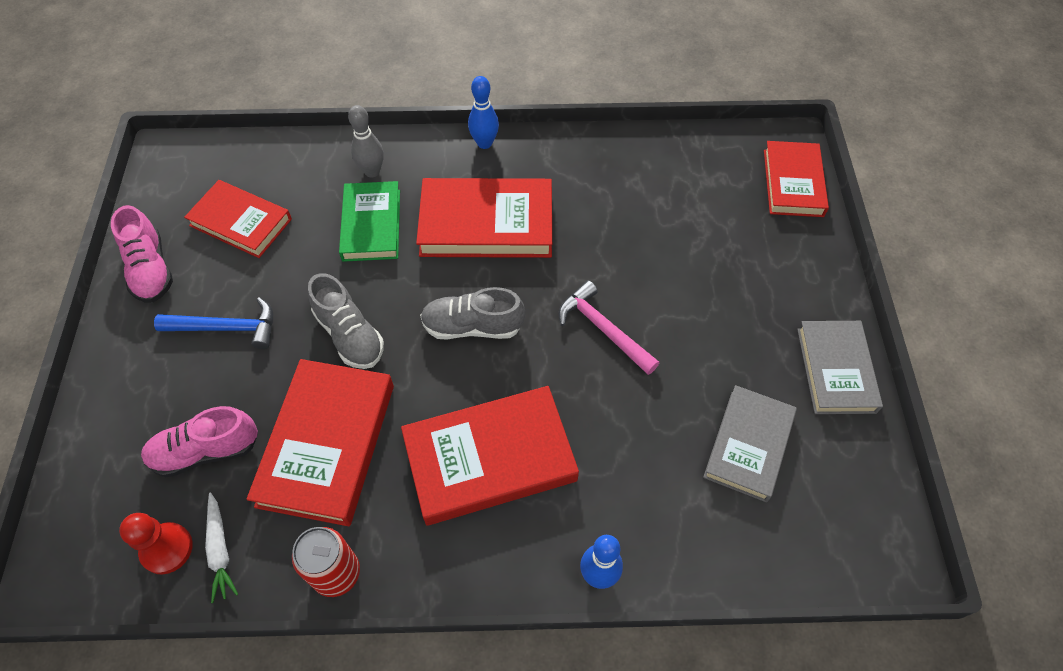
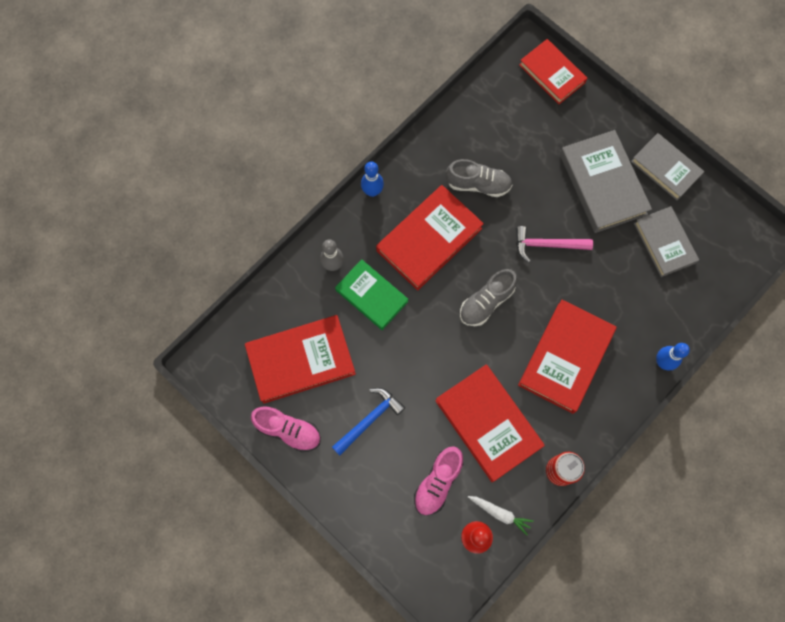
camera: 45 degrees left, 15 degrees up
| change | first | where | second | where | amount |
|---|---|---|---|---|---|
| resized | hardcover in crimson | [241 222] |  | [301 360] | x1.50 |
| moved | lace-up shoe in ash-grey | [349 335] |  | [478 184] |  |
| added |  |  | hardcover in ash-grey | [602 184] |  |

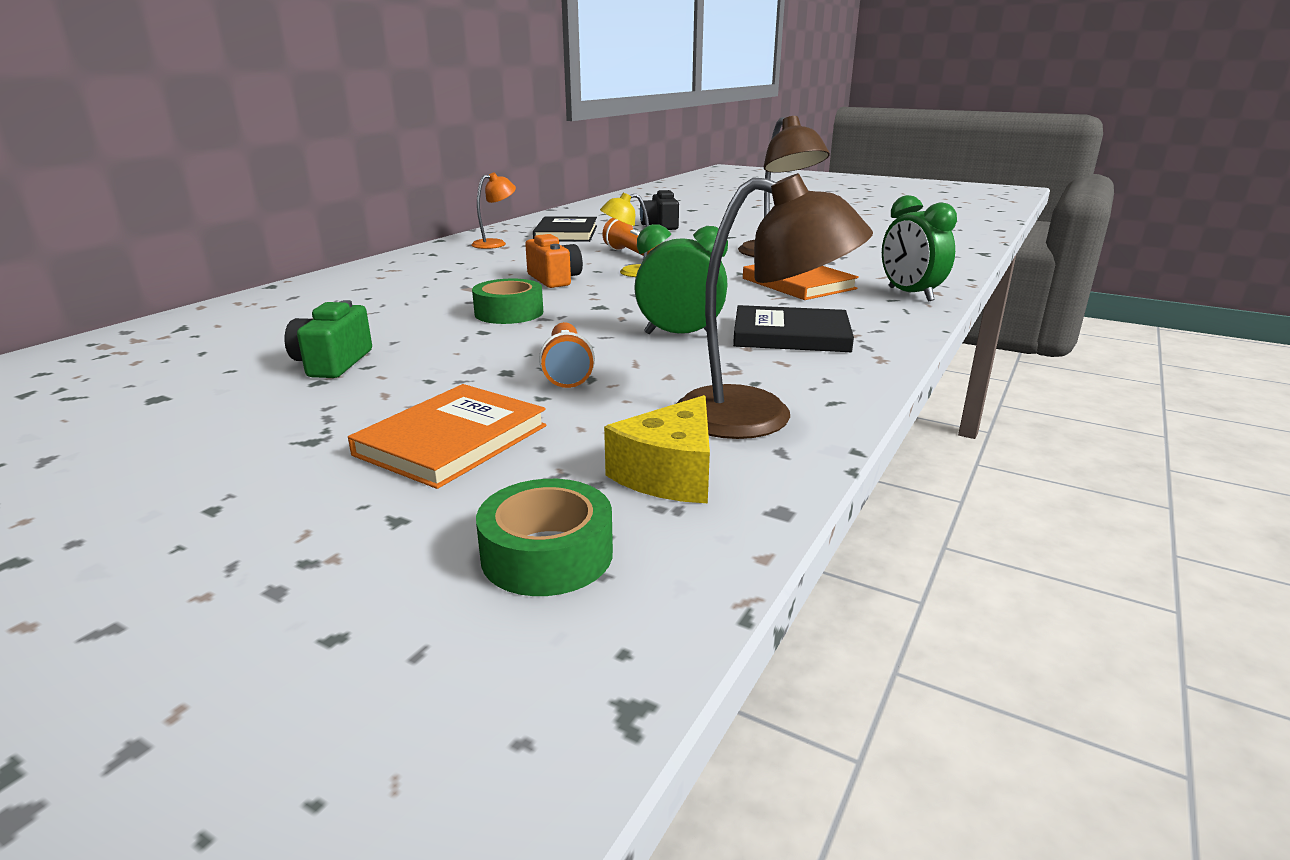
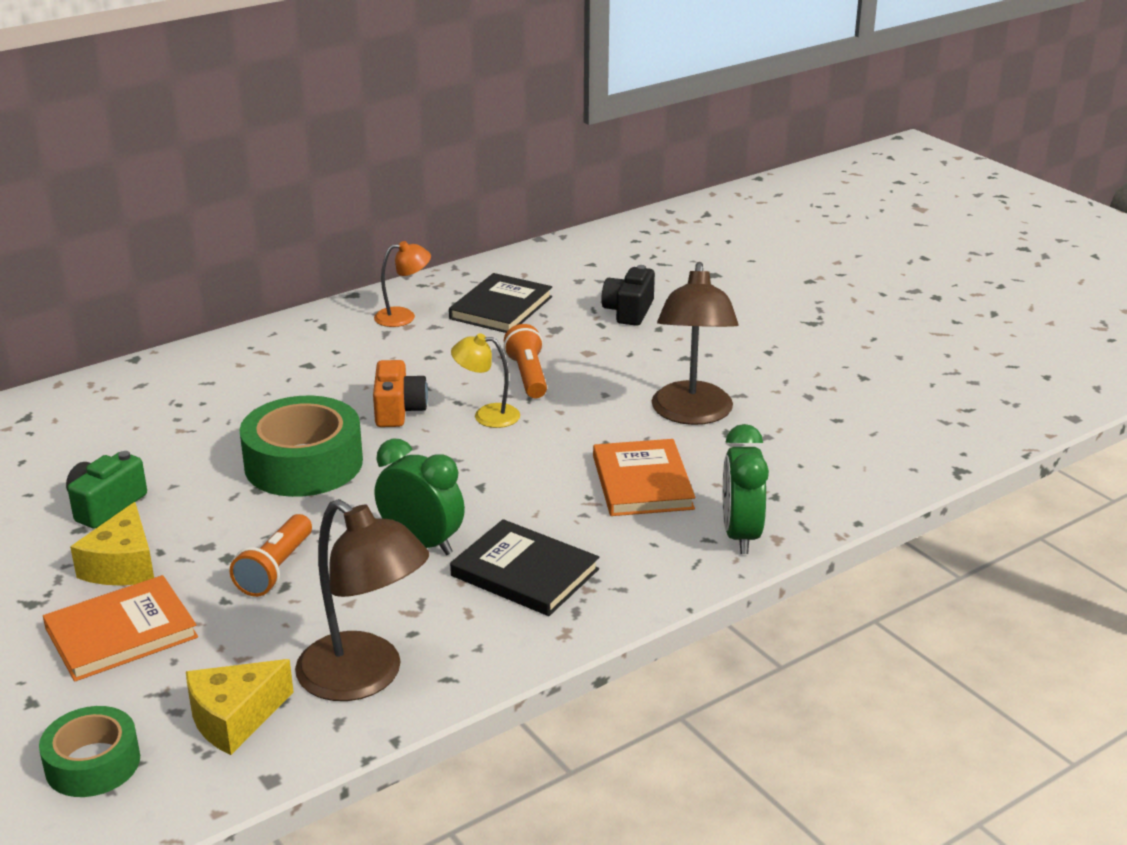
camera: 25 degrees right, 5 degrees up
| change | first | where | second | where | amount |
|---|---|---|---|---|---|
| resized | tape in green | [509 313] |  | [303 463] | x1.66 |
| added |  |  | piece of cheese in bright yellow | [123 565] |  |

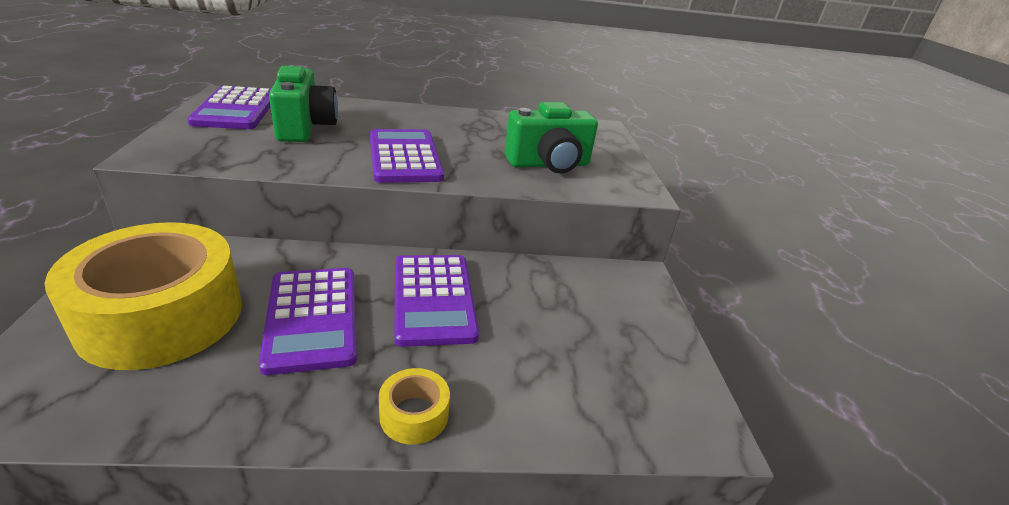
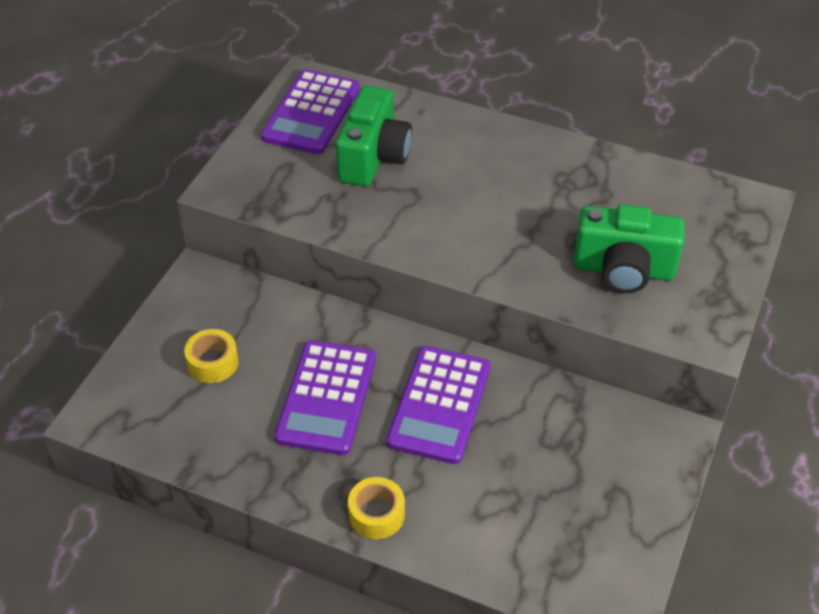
camera: 30 degrees right, 15 degrees up
| change | first | where | second | where | amount |
|---|---|---|---|---|---|
| removed | calculator in royal purple | [404 157] |  |  |  |
| resized | tape in bright yellow | [162 316] |  | [213 363] | x0.41 |

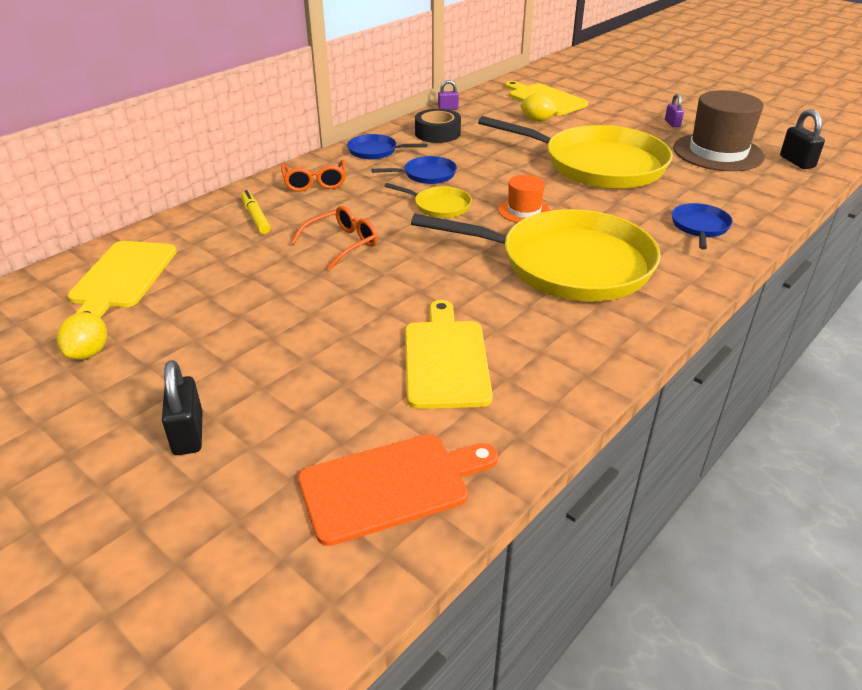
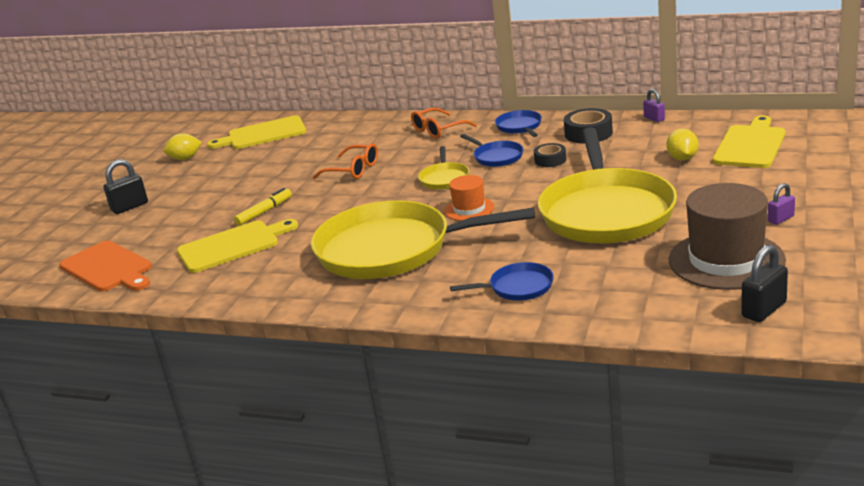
camera: 70 degrees right, 10 degrees down
| change | first | where | second | where | amount |
|---|---|---|---|---|---|
| moved | marker pen in bright yellow | [255 217] |  | [264 212] |  |
| turned | frying pan in bright yellow | [568 264] |  | [391 249] | 105 degrees clockwise |
| added |  |  | tape in jet-black | [550 160] |  |

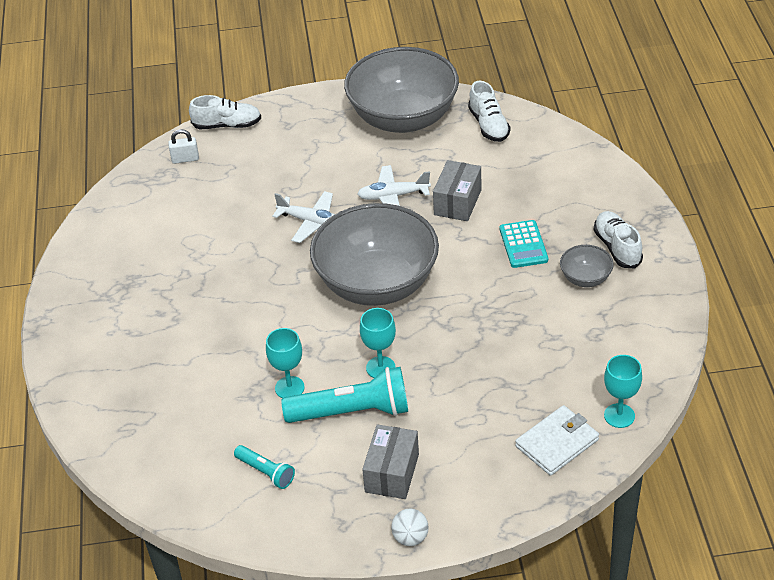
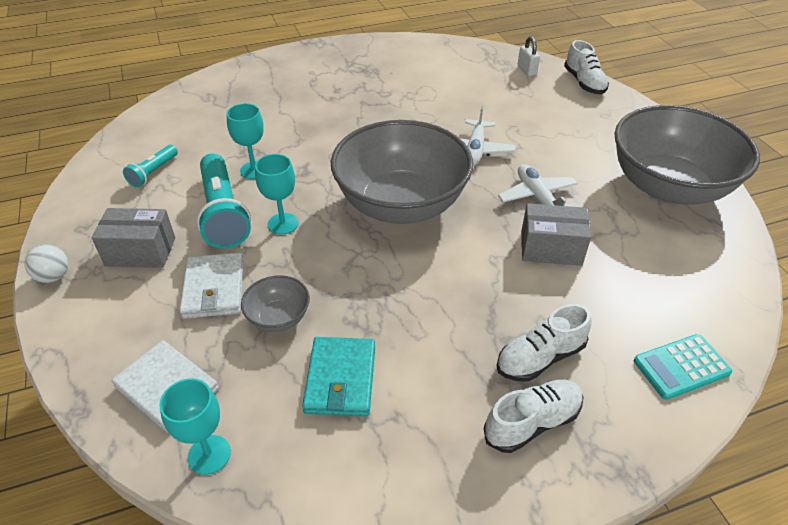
camera: 75 degrees right, 0 degrees up
| change | first | where | second | where | amount |
|---|---|---|---|---|---|
| moved | lace-up shoe in white | [489 125] |  | [540 358] |  |
| moved | calculator in teal | [523 244] |  | [681 367] |  |
| moved | deep dish in ash-grey | [585 278] |  | [279 318] |  |
| added |  |  | card wallet in white | [214 288] |  |
| added |  |  | card wallet in teal | [341 379] |  |

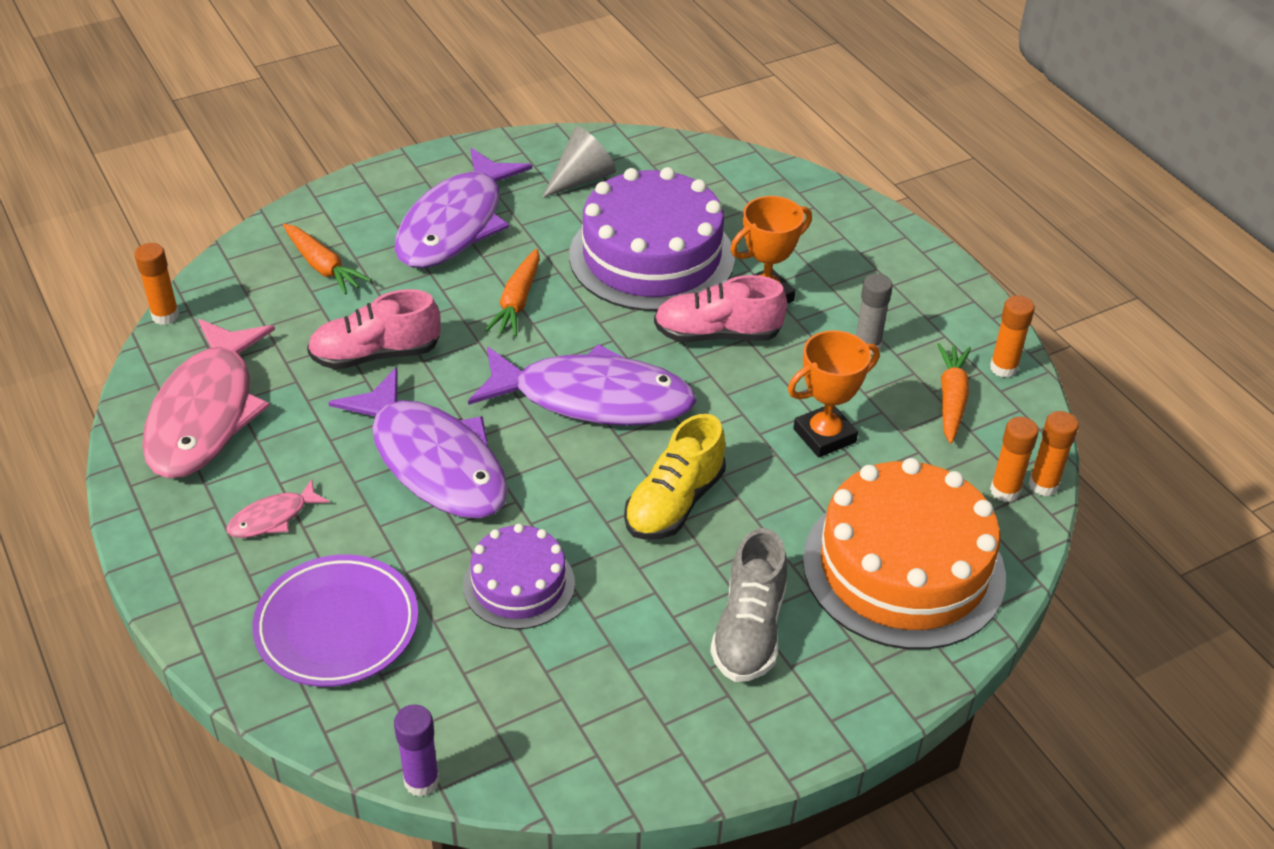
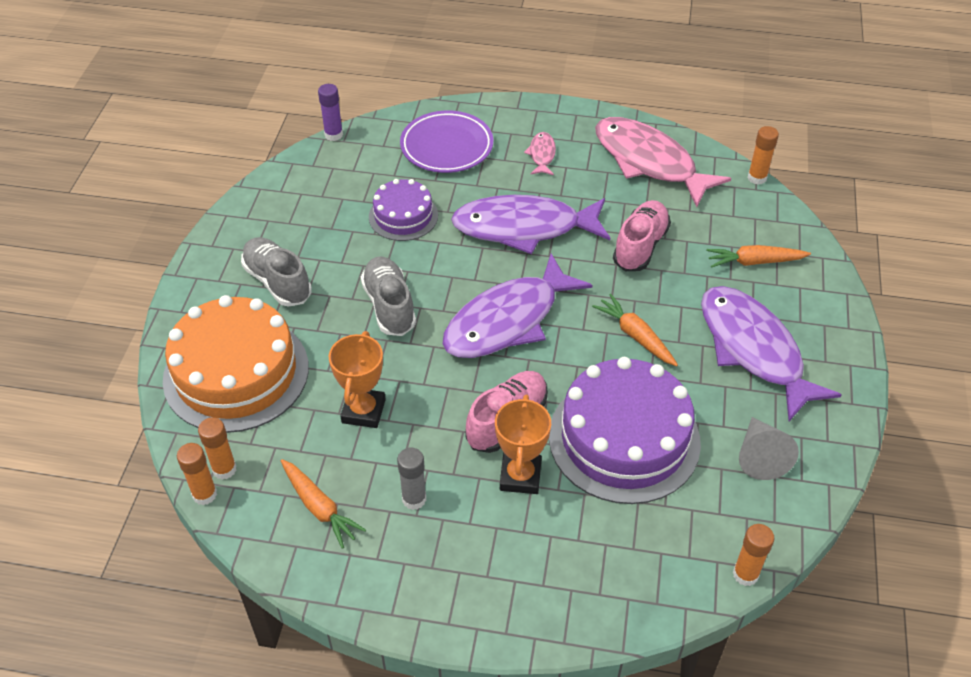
camera: 130 degrees right, 5 degrees up
| change | first | where | second | where | amount |
|---|---|---|---|---|---|
| moved | stick of glue in orange | [1003 368] |  | [745 574] |  |
| recoloured | lace-up shoe in bright yellow | [674 503] | lace-up shoe in ash-grey | [389 306] |  |

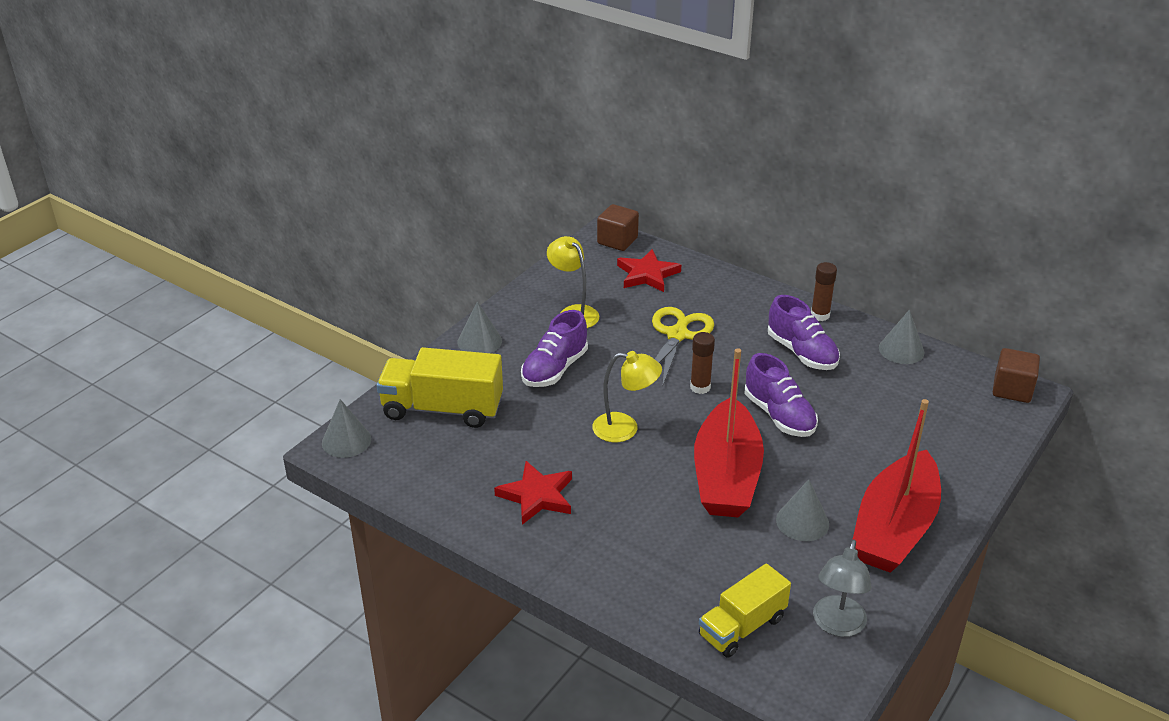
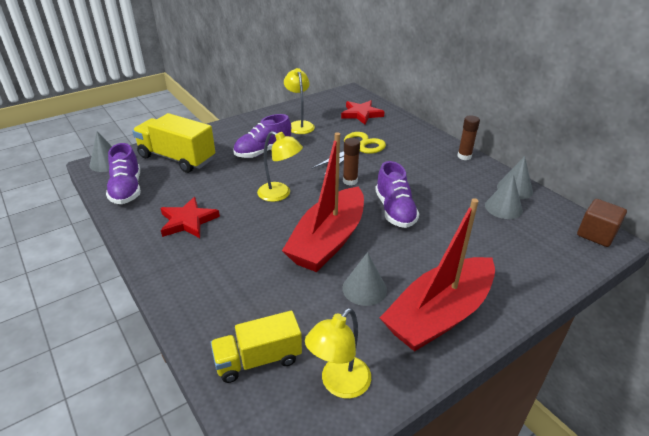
camera: 20 degrees right, 0 degrees up
| change | first | where | second | where | amount |
|---|---|---|---|---|---|
| removed | solid cube in brown | [617 241] |  |  |  |
| moved | lace-up shoe in royal purple | [802 353] |  | [127 190] |  |
| moved | cone shape in ash-grey | [479 341] |  | [503 207] |  |
| recoloured | lamp in ash-grey | [837 625] | lamp in bright yellow | [339 384] |  |

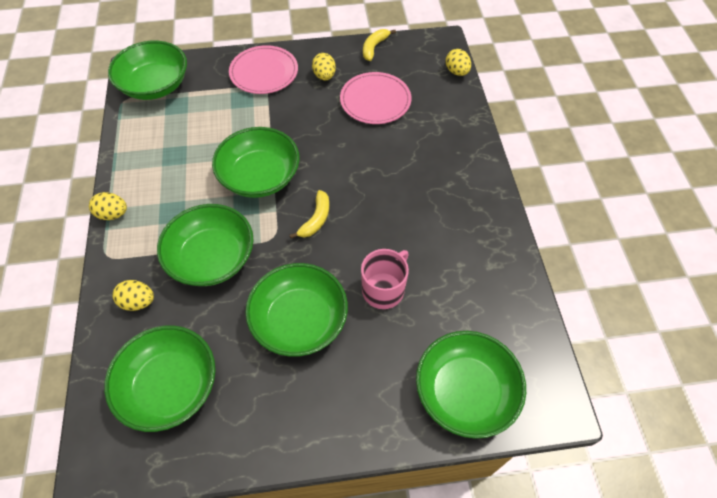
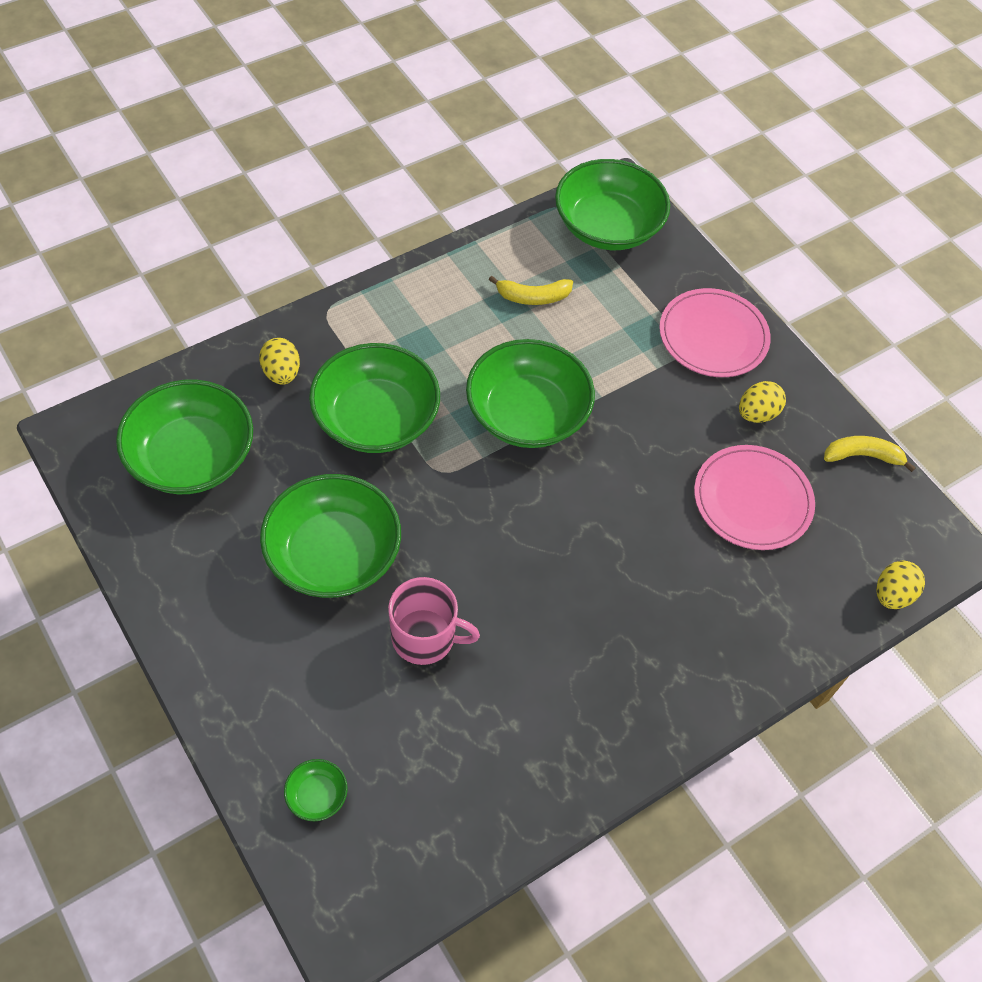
camera: 60 degrees right, 0 degrees up
| change | first | where | second | where | amount |
|---|---|---|---|---|---|
| moved | banana fruit in bright yellow | [316 219] |  | [533 297] |  |
| removed | egg in bright yellow | [113 214] |  |  |  |
| resized | deep dish in green | [465 392] |  | [317 795] | x0.41 |

